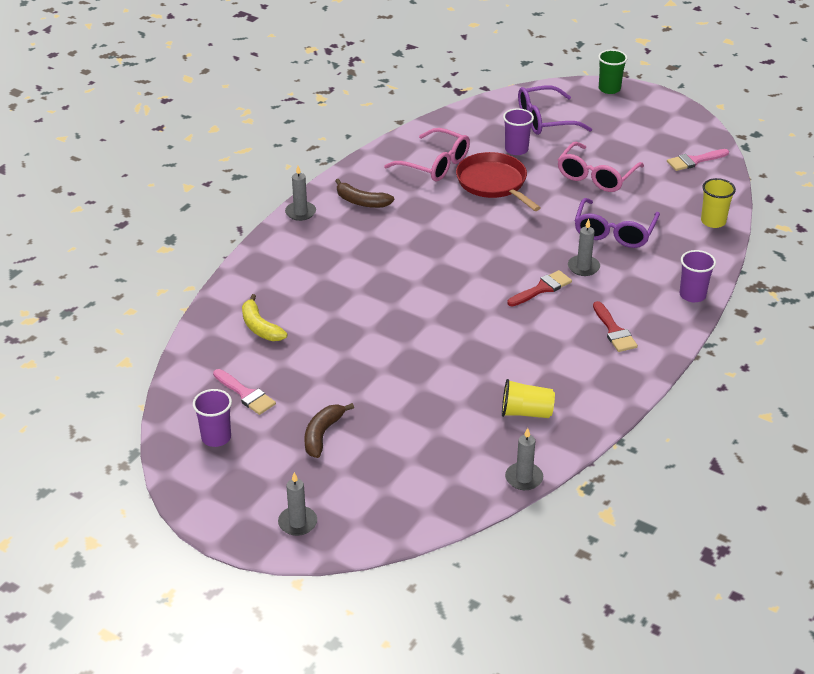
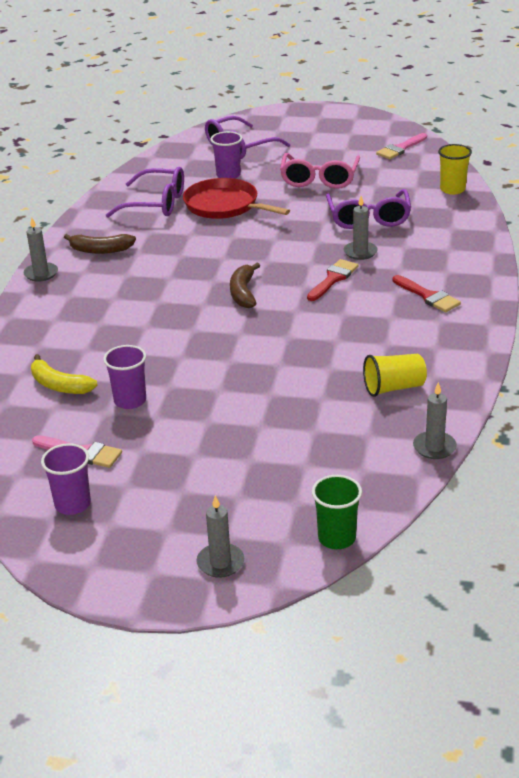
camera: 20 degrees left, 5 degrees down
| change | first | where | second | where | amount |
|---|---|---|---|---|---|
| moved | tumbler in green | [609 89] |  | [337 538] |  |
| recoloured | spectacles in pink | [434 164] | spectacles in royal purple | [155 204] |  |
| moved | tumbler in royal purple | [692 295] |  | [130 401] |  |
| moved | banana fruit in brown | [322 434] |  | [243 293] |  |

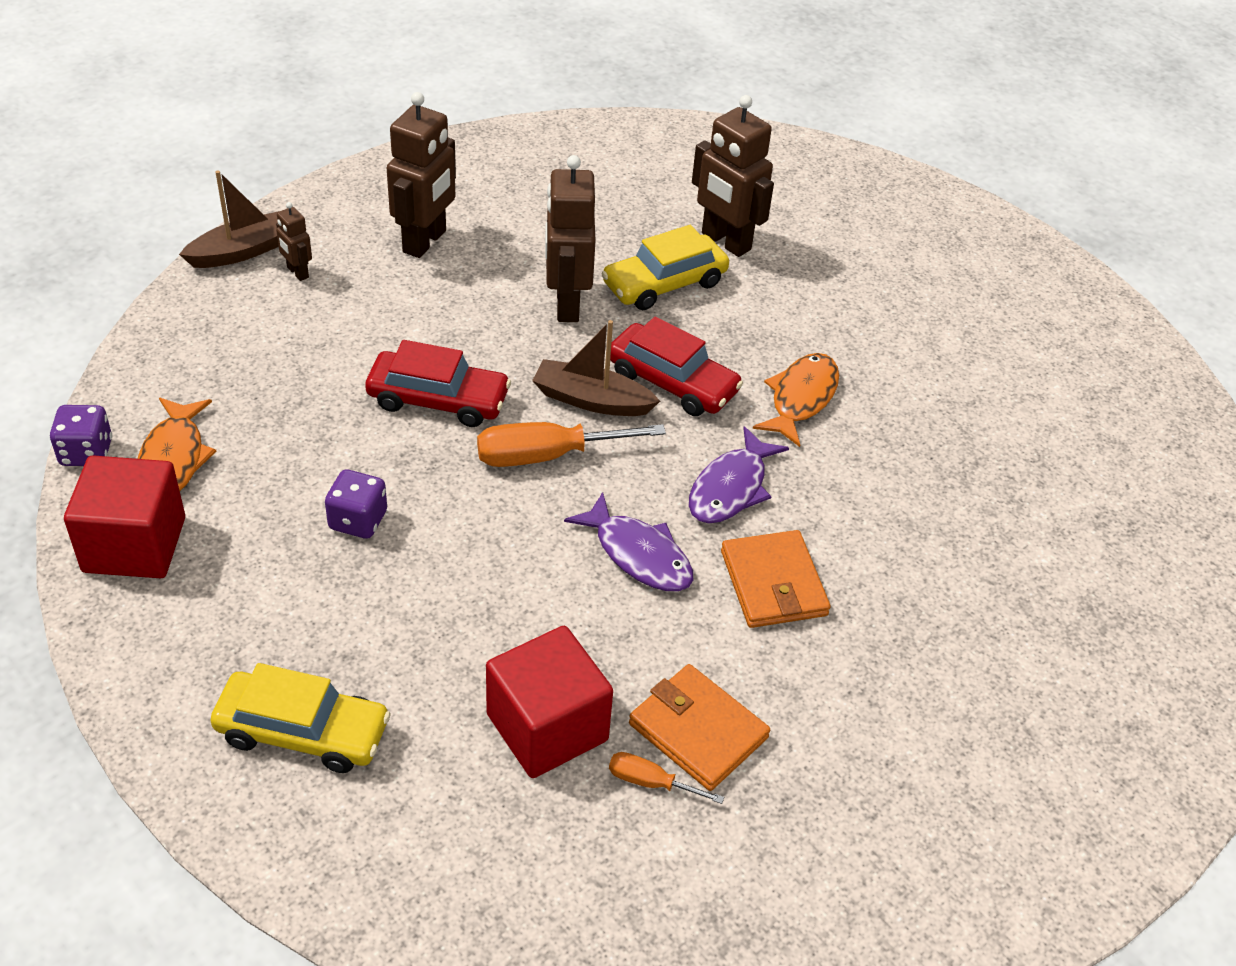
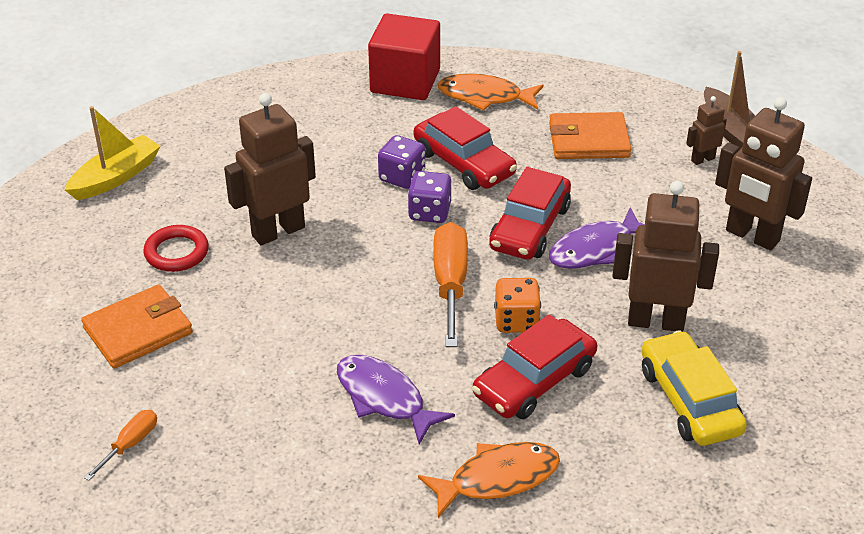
camera: 105 degrees right, 5 degrees down
| change | first | where | second | where | amount |
|---|---|---|---|---|---|
| moved | robot in brown | [725 242] |  | [278 231] |  |
| replaced | sailboat in brown | [591 400] | die in orange | [516 321] |  |
| turned | toy fish in orange | [801 398] |  | [497 479] | 60 degrees counterclockwise |
| moved | die in royal purple | [86 452] |  | [429 212] |  |
| moved | toy fish in royal purple | [638 555] |  | [595 249] |  |
| moved | card wallet in orange | [773 583] |  | [588 140] |  |
| replaced | solid cube in crimson | [547 727] | torus in crimson | [176 252] |  |
| removed | car in bright yellow | [302 732] |  |  |  |
| moved | flat screwdriver in orange | [650 782] |  | [130 444] |  |
| added |  |  | sailboat in bright yellow | [116 177] |  |
| added |  |  | car in crimson | [464 163] |  |

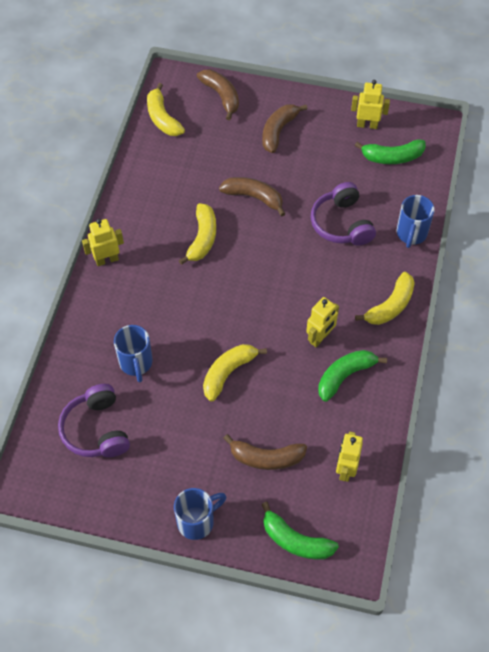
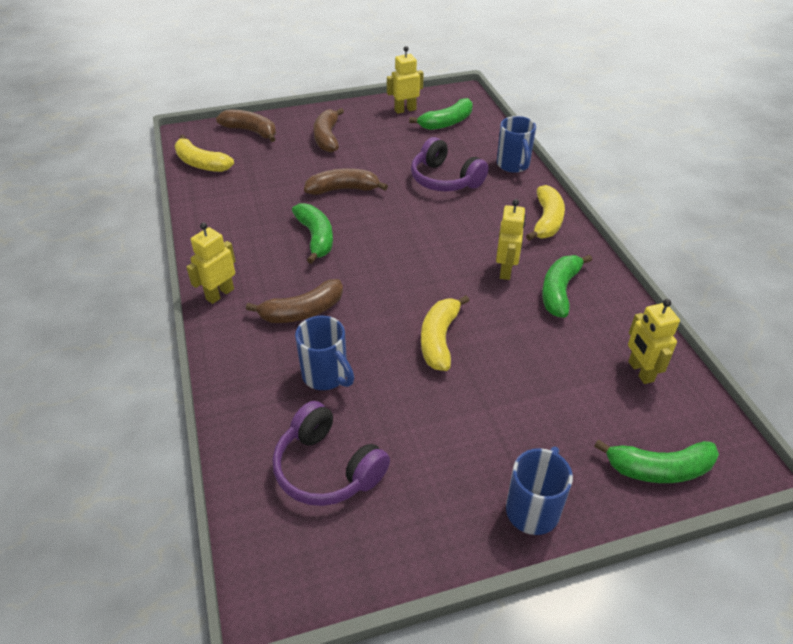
camera: 30 degrees left, 15 degrees down
| change | first | where | second | where | amount |
|---|---|---|---|---|---|
| recoloured | banana fruit in bright yellow | [202 238] | banana fruit in green | [316 238] |  |
| moved | banana fruit in brown | [266 458] |  | [302 311] |  |

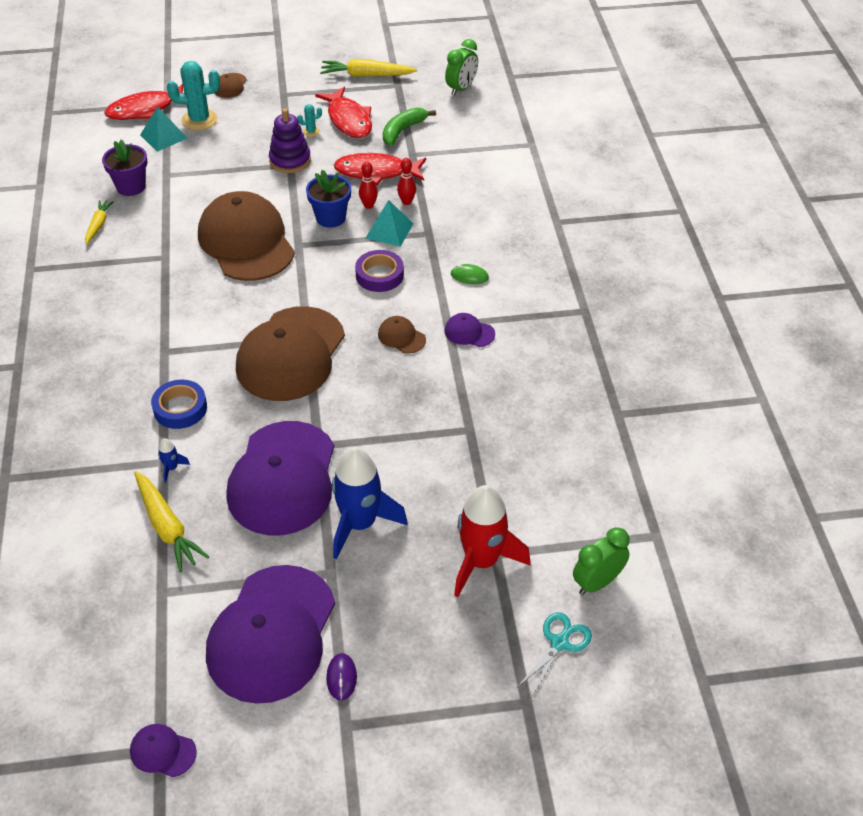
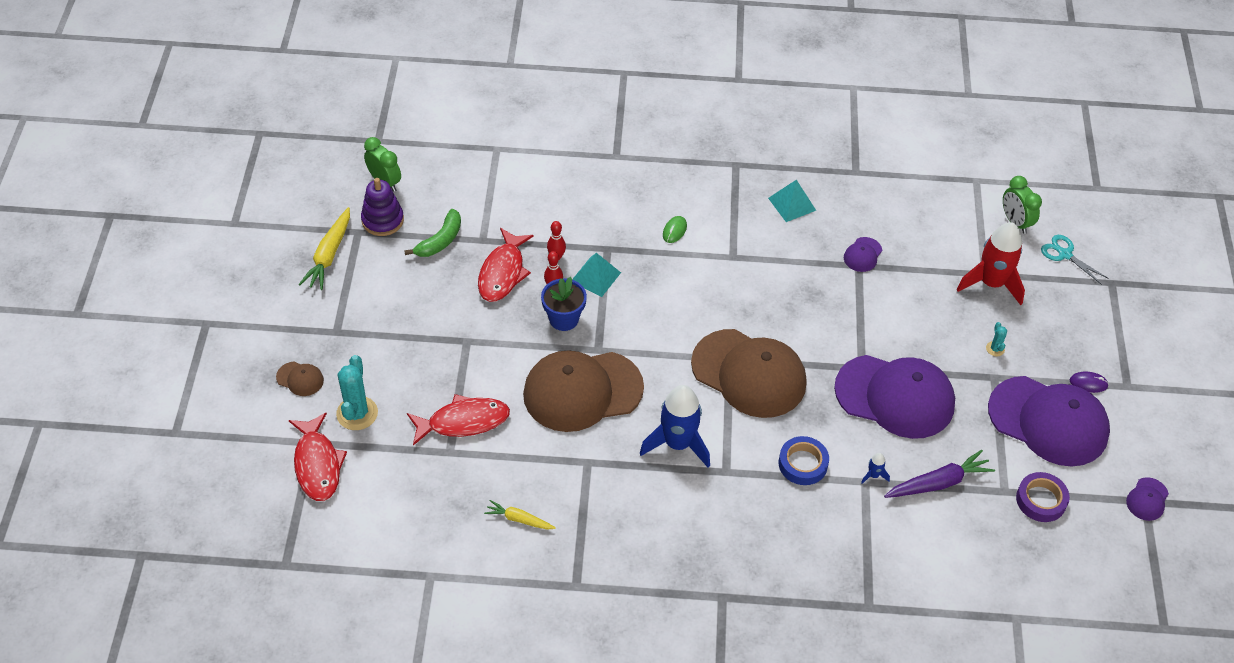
camera: 80 degrees left, 5 degrees up
| change | first | where | second | where | amount |
|---|---|---|---|---|---|
| moved | toy fish in crimson | [348 120] |  | [463 422] |  |
| moved | prickly plant in teal | [311 131] |  | [995 349] |  |
| moved | solid pyramid in teal | [163 136] |  | [792 204] |  |
| turned | banana fruit in green | [403 130] |  | [440 241] | 105 degrees counterclockwise |
| moved | ring stacker in royal purple | [290 160] |  | [382 220] |  |
| removed | plant pot in royal purple | [131 186] |  |  |  |
| moved | tape in royal purple | [379 275] |  | [1041 500] |  |
| moved | baseball cap in royal purple | [469 332] |  | [862 255] |  |
| removed | baseball cap in brown | [401 337] |  |  |  |
| moved | toy rocket in blue | [360 524] |  | [677 444] |  |
| recoloured | carrot in bright yellow | [167 527] | carrot in royal purple | [938 483] |  |

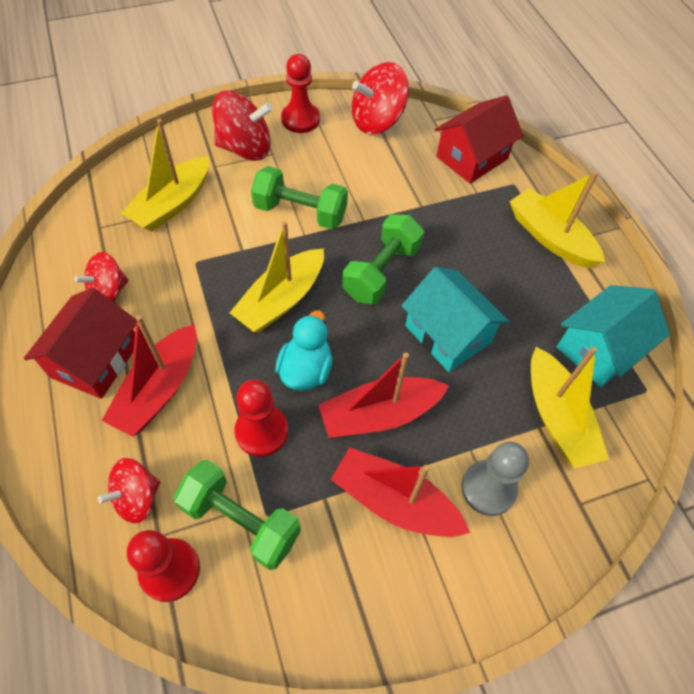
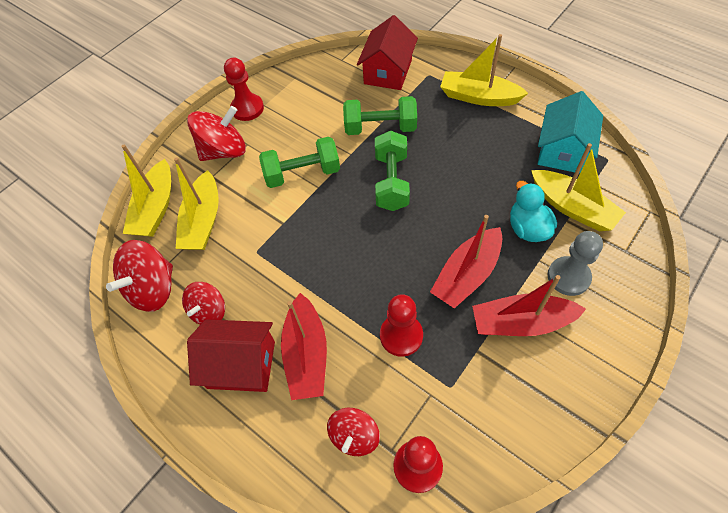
camera: 25 degrees left, 0 degrees up
| change | first | where | second | where | amount |
|---|---|---|---|---|---|
| moved | toy top in crimson | [377 121] |  | [153 289] |  |
| moved | sailboat in bright yellow | [281 300] |  | [156 208] |  |
| removed | house in teal | [448 334] |  |  |  |
| turned | house in crimson | [95 359] |  | [241 365] | 75 degrees counterclockwise |
| moved | rubber duck in teal | [306 370] |  | [527 228] |  |
| moved | free weight in green | [241 521] |  | [380 128] |  |

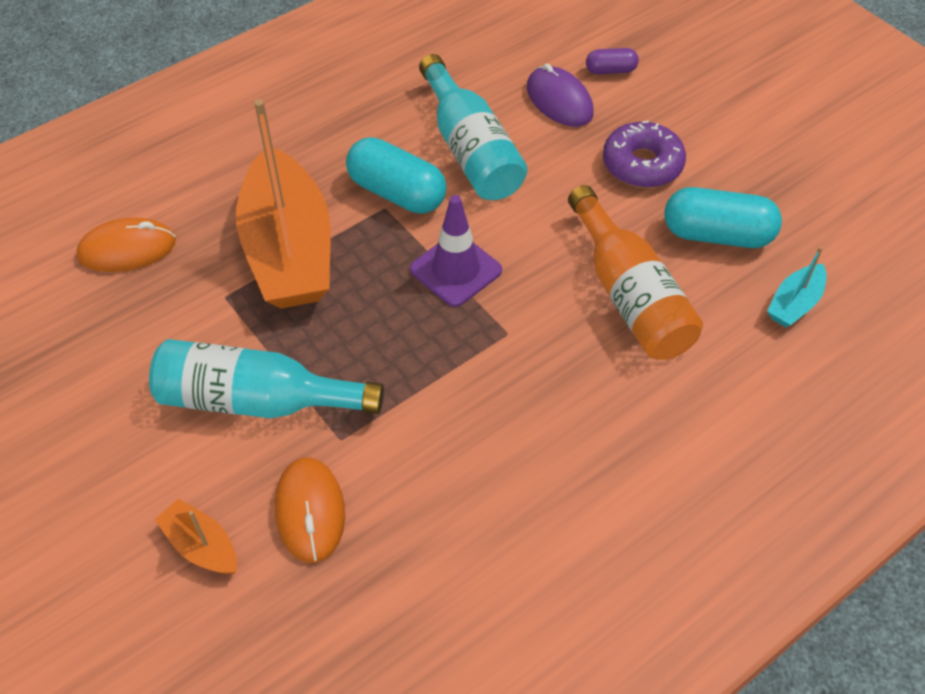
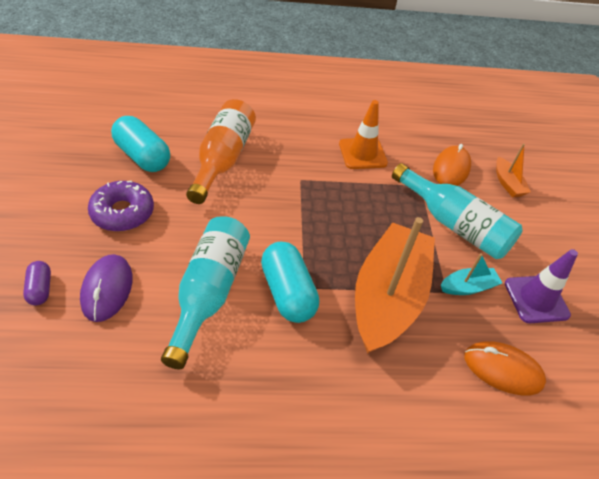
camera: 150 degrees left, 5 degrees down
| change | first | where | second | where | amount |
|---|---|---|---|---|---|
| turned | pill in royal purple | [610 70] |  | [40 289] | 45 degrees clockwise |
| moved | road cone in royal purple | [455 270] |  | [536 299] |  |
| moved | sailboat in teal | [794 304] |  | [468 287] |  |
| added |  |  | road cone in orange | [362 153] |  |

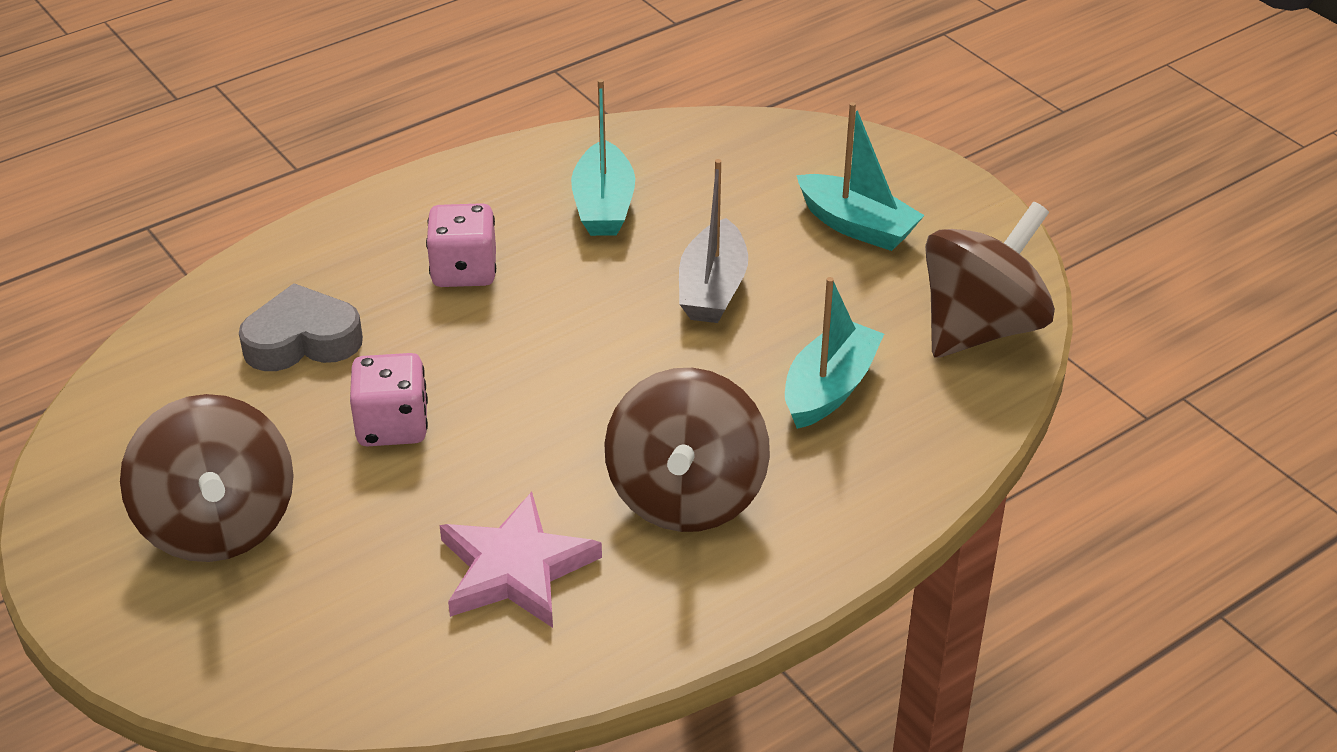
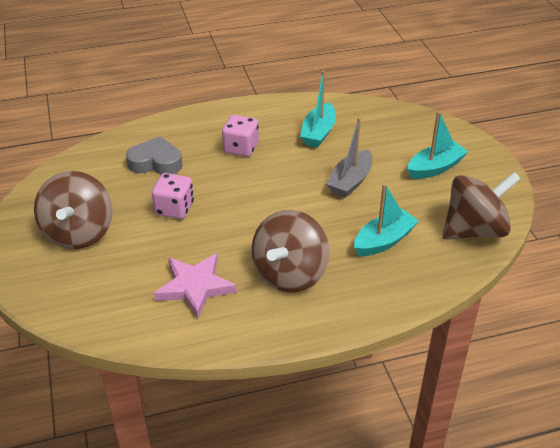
camera: 20 degrees right, 0 degrees up
| change | first | where | second | where | amount |
|---|---|---|---|---|---|
| turned | sailboat in teal | [857 226] |  | [435 168] | 90 degrees counterclockwise |

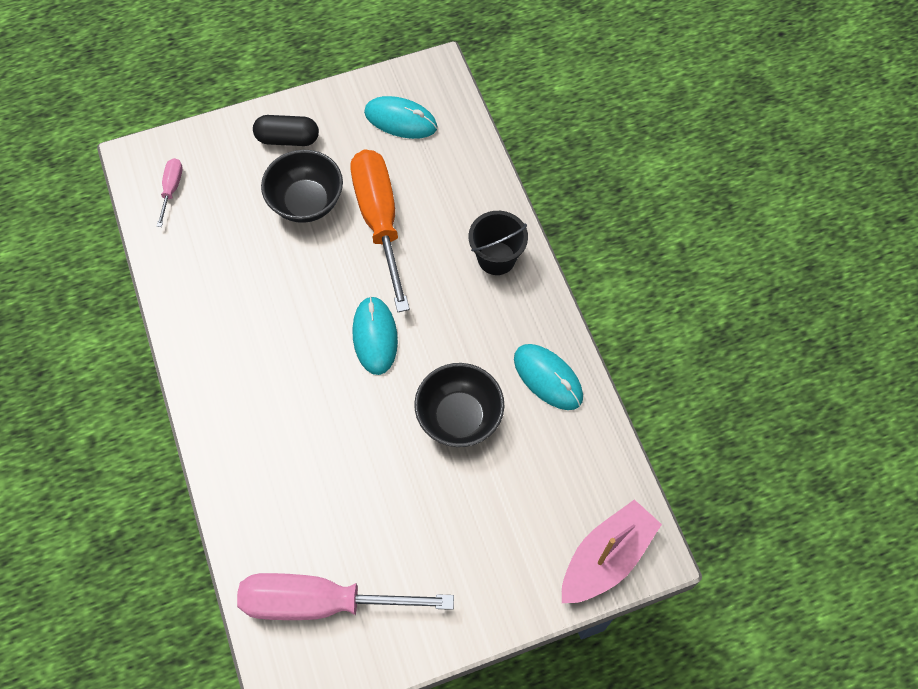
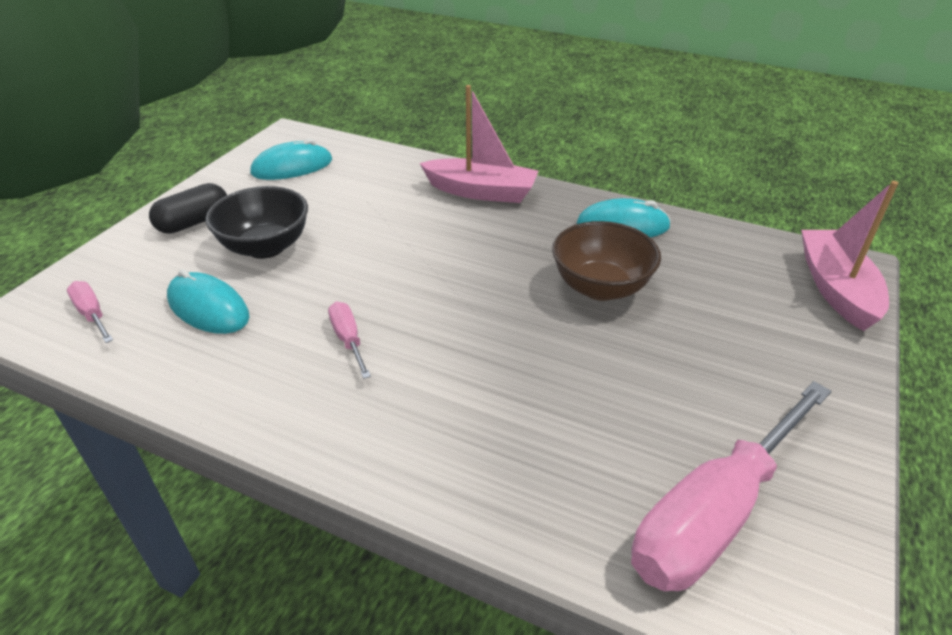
camera: 45 degrees left, 25 degrees down
| change | first | where | second | where | amount |
|---|---|---|---|---|---|
| removed | flat screwdriver in orange | [380 221] |  |  |  |
| replaced | pail in jet-black | [496 258] | sailboat in pink | [481 192] |  |
| moved | PC mouse in teal | [375 336] |  | [208 308] |  |
| recoloured | deep dish in jet-black | [459 417] | deep dish in brown | [600 287] |  |
| added |  |  | flat screwdriver in pink | [348 340] |  |

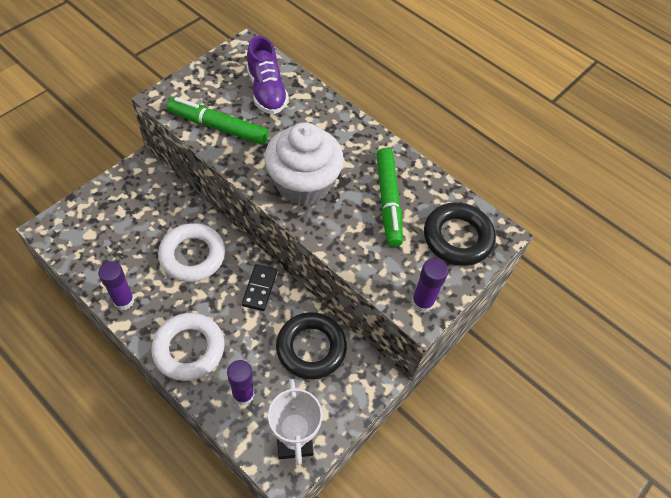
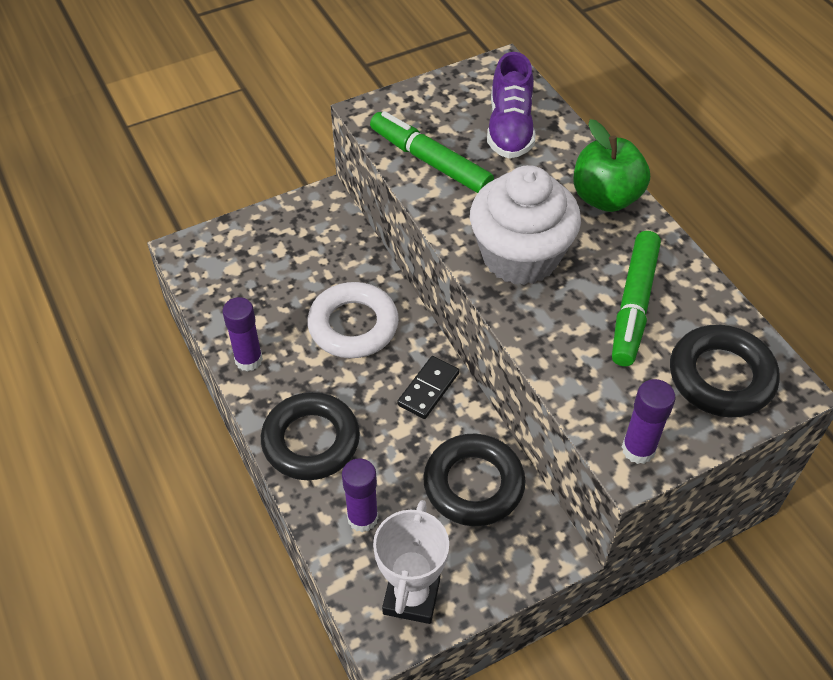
camera: 25 degrees right, 5 degrees down
| change | first | where | second | where | amount |
|---|---|---|---|---|---|
| recoloured | torus in white | [189 349] | torus in jet-black | [311 441] |  |
| added |  |  | apple fruit in green | [606 198] |  |

